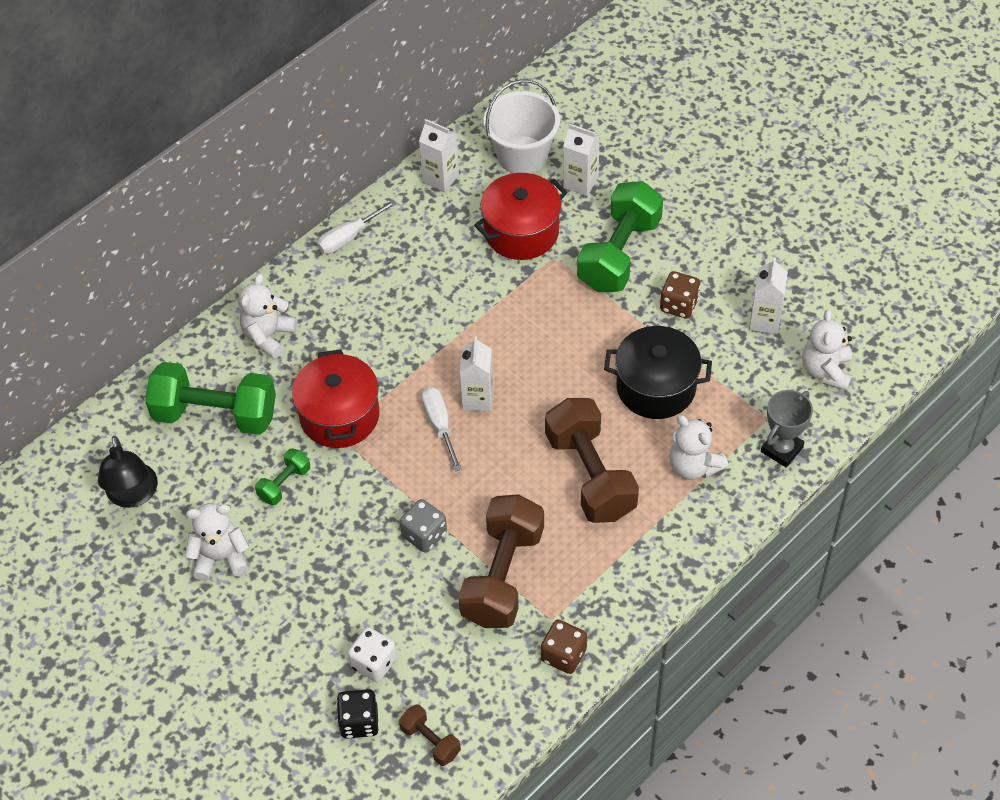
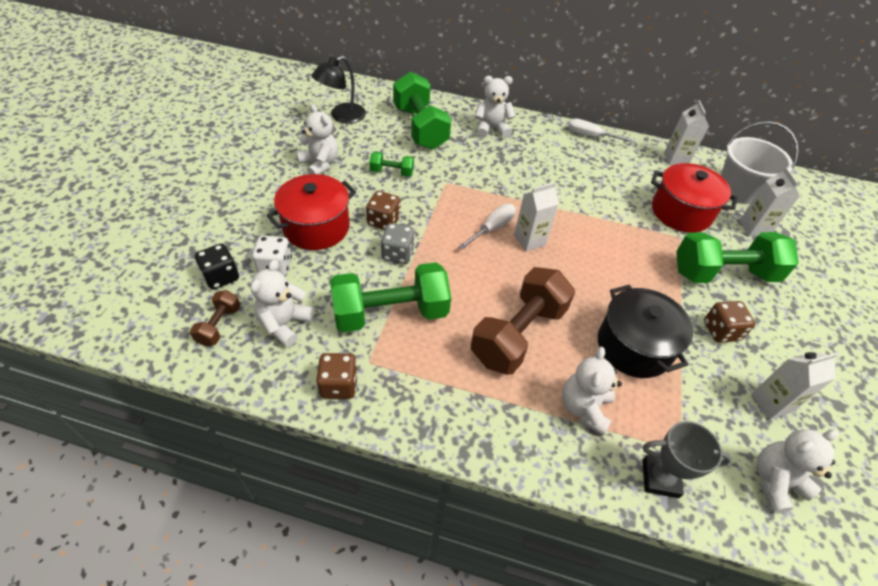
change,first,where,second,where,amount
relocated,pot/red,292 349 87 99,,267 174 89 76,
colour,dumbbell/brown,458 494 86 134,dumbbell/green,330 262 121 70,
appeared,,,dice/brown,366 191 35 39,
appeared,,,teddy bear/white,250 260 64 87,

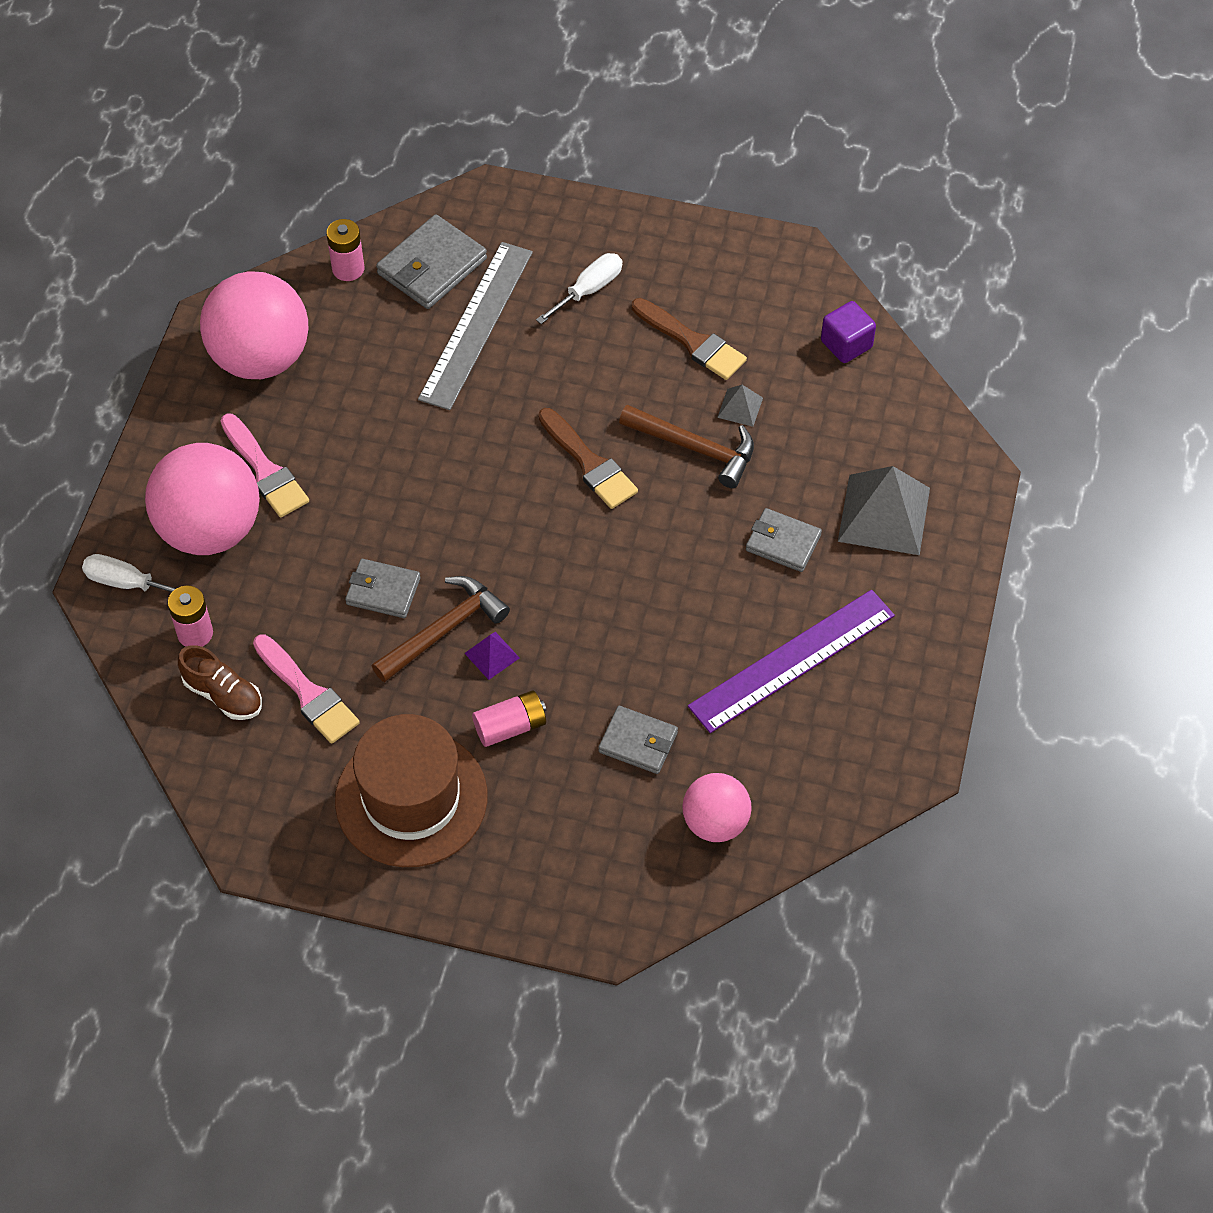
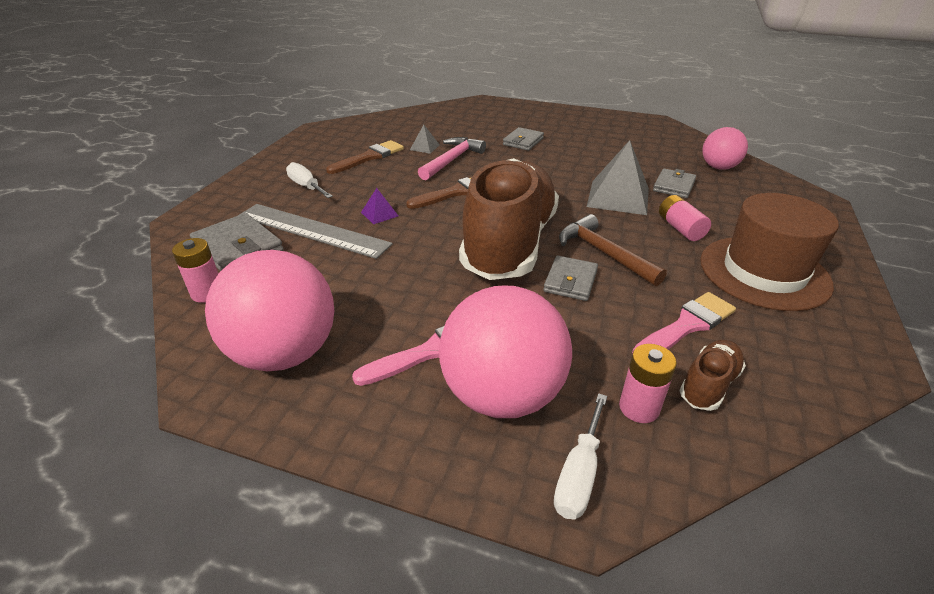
change,first,where,second,where,amount
missing,cube/purple,821 301 55 62,,,
colour,hammer/brown,619 405 135 83,hammer/pink,418 137 68 43,
relocated,pyramid/grey,838 466 92 89,,587 140 62 75,
missing,ruler/purple,688 590 207 143,,,
relocated,pyramid/purple,464 632 55 48,,361 188 37 36,
appeared,,,shoe/brown,459 158 100 122,

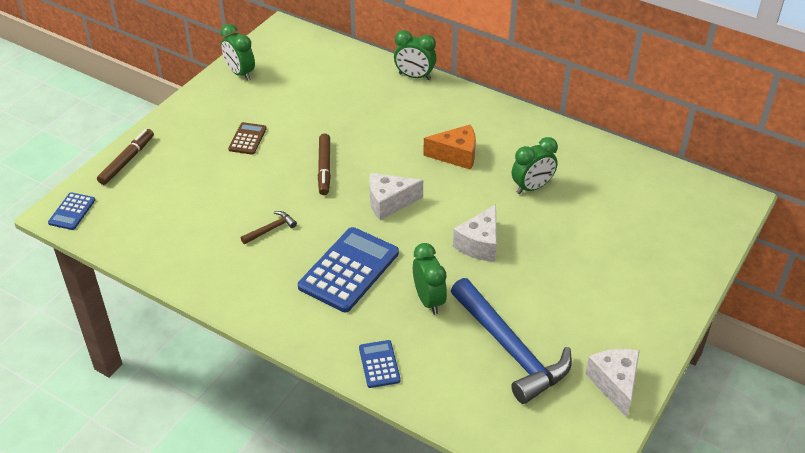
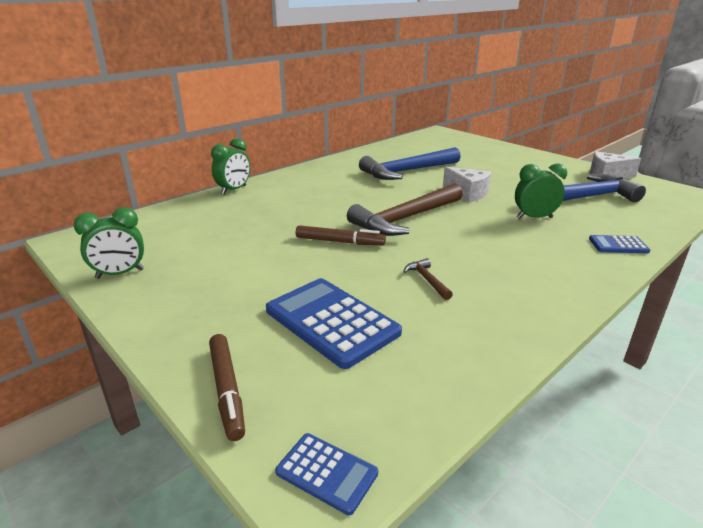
change,first,where,second,where,amount
missing,calculator/brown,228 122 39 33,,,
missing,cheese/orange,423 125 53 45,,,
spun,marker/brown,97 129 57 56,,209 334 36 107,150 degrees counterclockwise
exchanged,clock/green,512 137 46 57,hammer/blue,359 147 102 33,
exchanged,cheese/white,369 173 54 47,hammer/brown,347 183 116 53,
relocated,calculator/blue,298 227 101 85,,266 278 136 91,

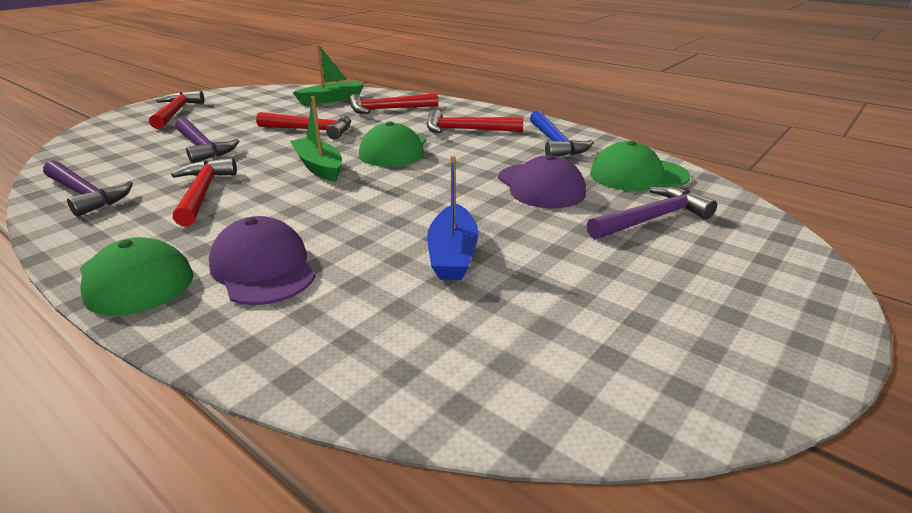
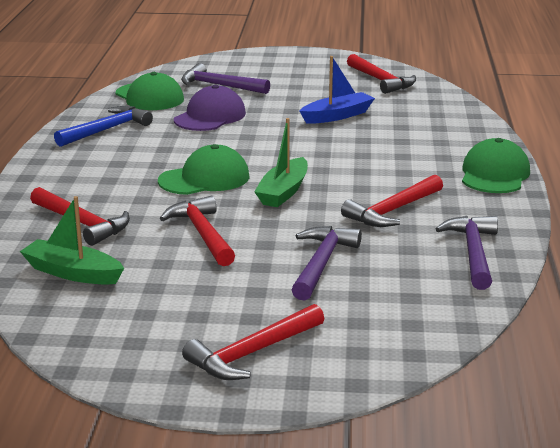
change,first,where,second,where,amount
relocated,hammer/red,426 109 97 24,,347 54 69 40,
missing,cap/purple,209 216 107 89,,,

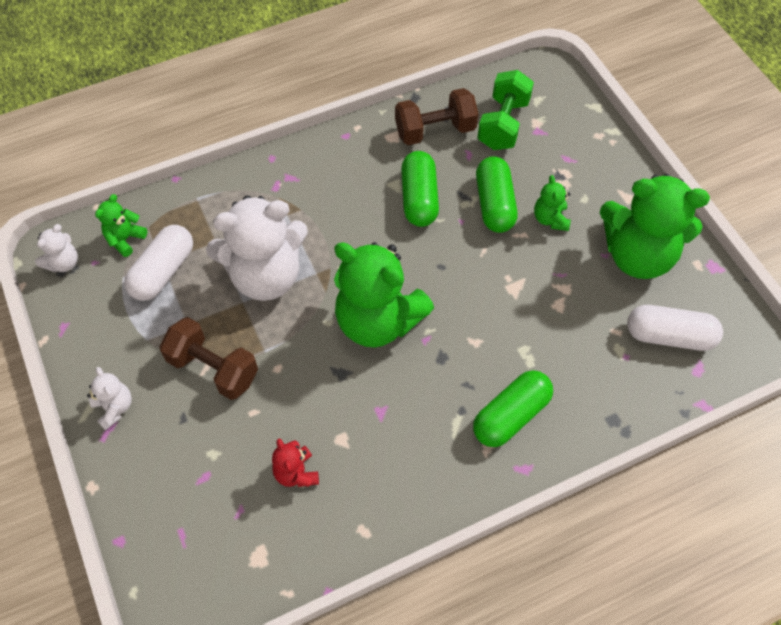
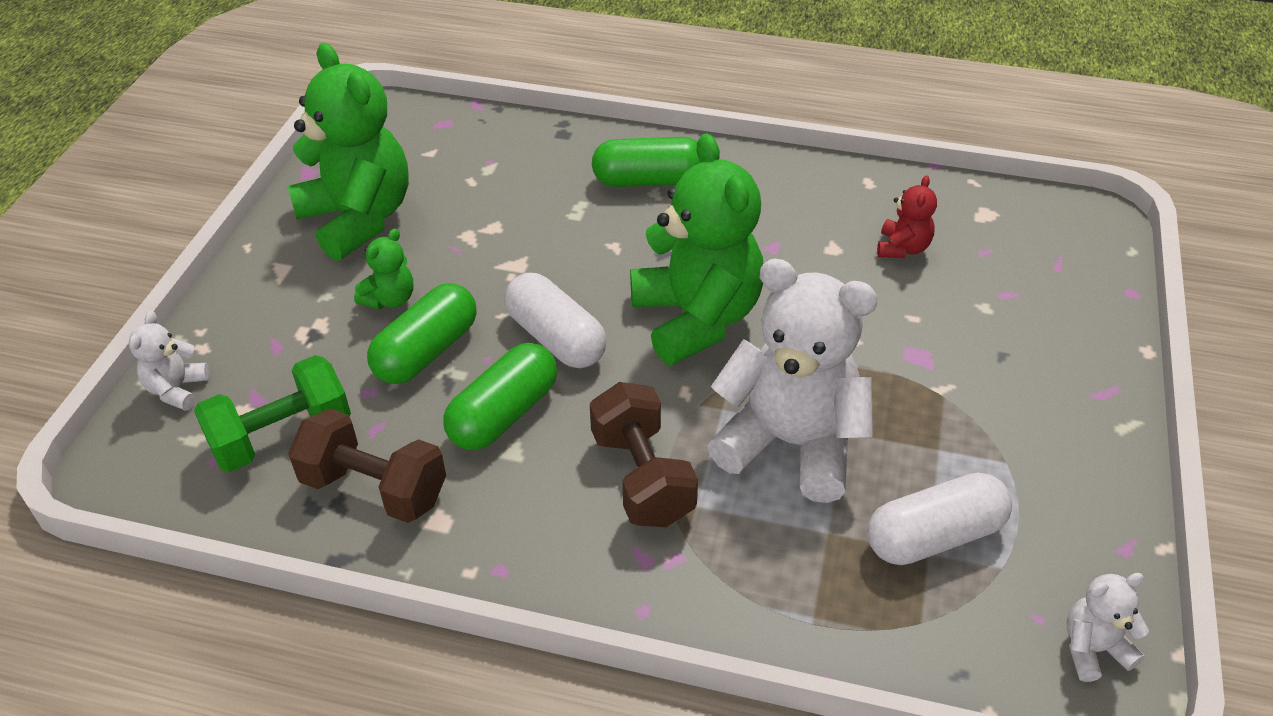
change,first,where,second,where,amount
missing,teddy bear/green,95 194 53 63,,,
relocated,capsule/white,627 305 96 46,,504 273 103 95,
relocated,dumbbell/brown,160 317 98 83,,590 382 108 145,
relocated,teddy bear/white,87 367 45 64,,129 311 81 100,

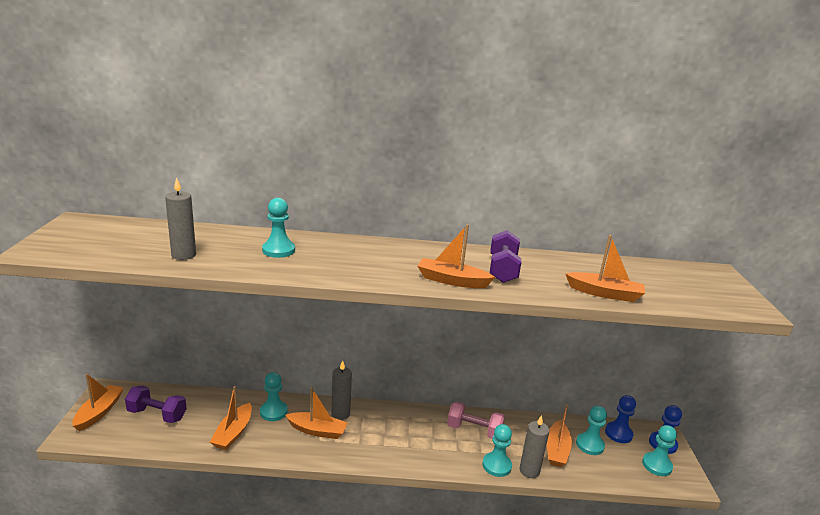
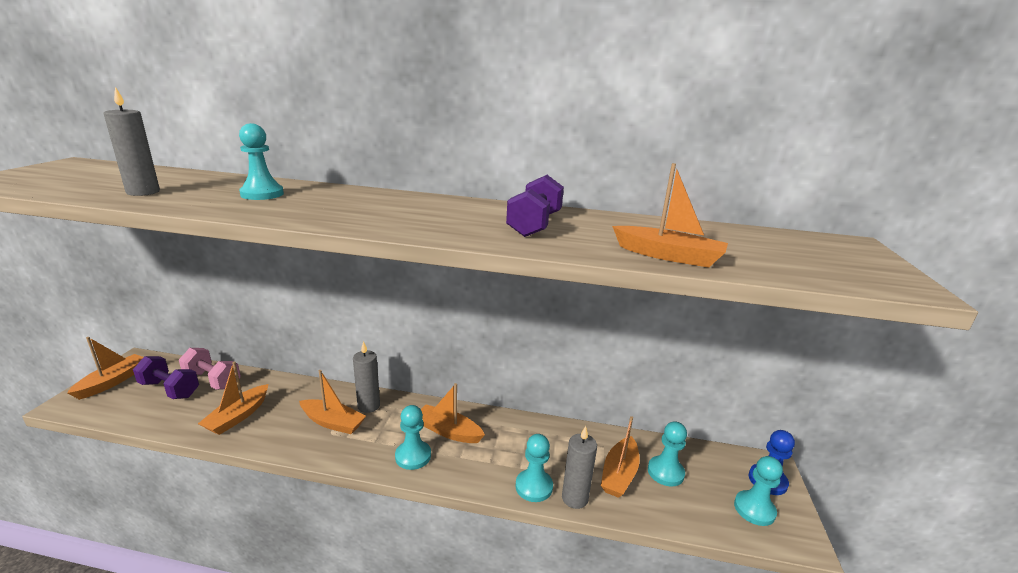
change,first,where,second,where,amount
relocated,boat/orange,417 224 78 64,,421 383 64 60,
relocated,pawn/turquoise,260 372 28 49,,395 405 36 65,
missing,pawn/blue,605 395 31 48,,,
relocated,dumbbell/pink,447 401 58 38,,179 348 62 42,

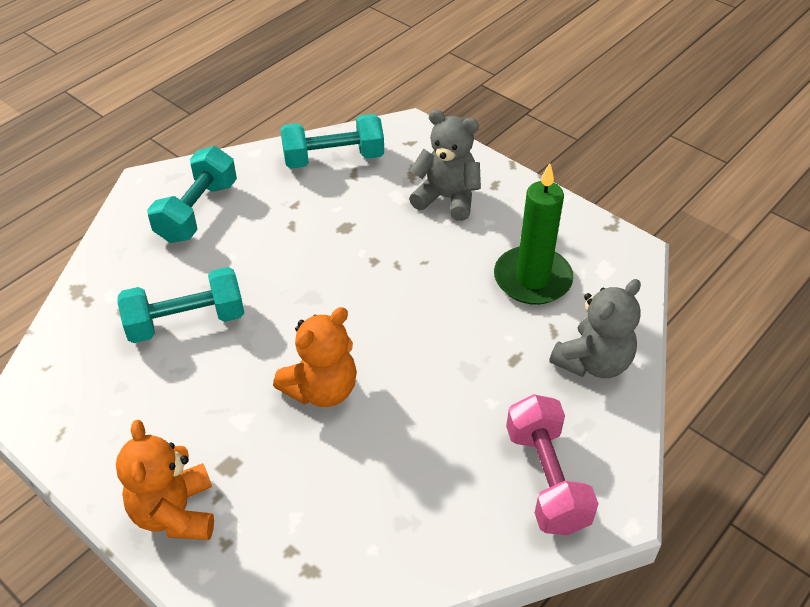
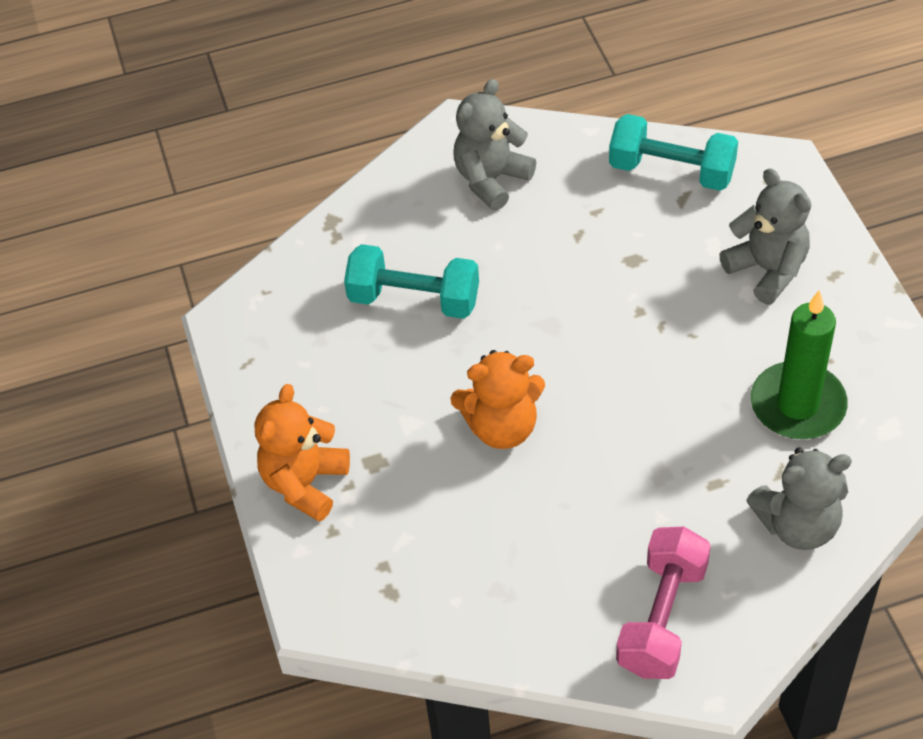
change,first,where,second,where,amount
exchanged,dumbbell/turquoise,147 146 90 97,teddy bear/grey,453 79 83 132,

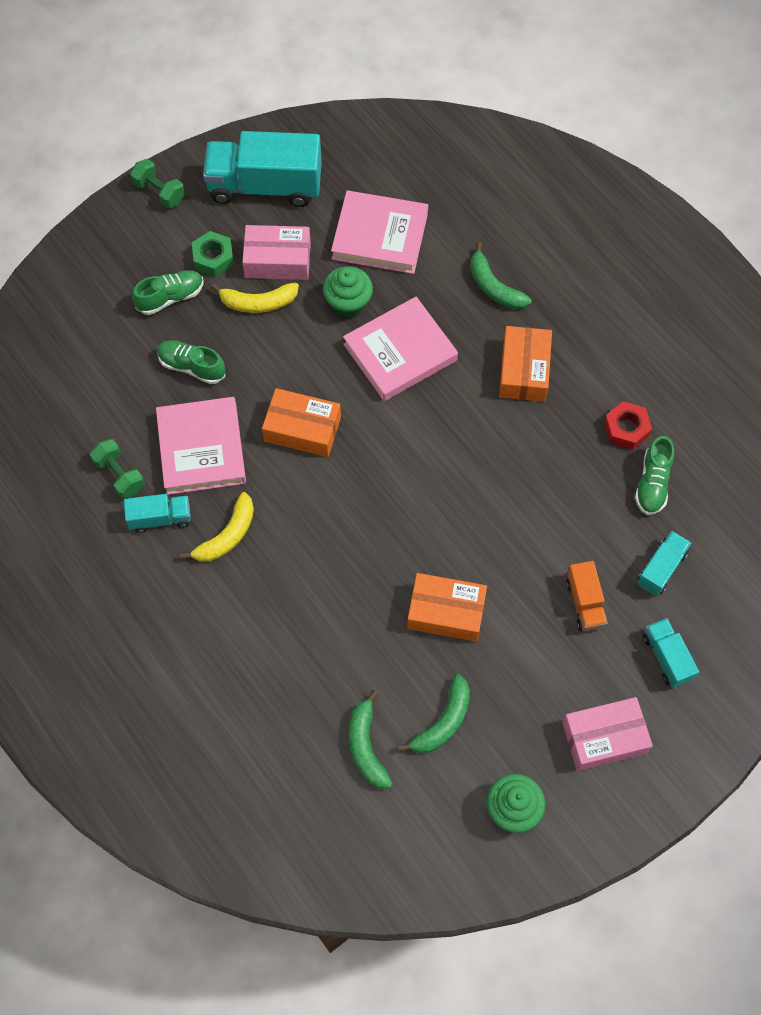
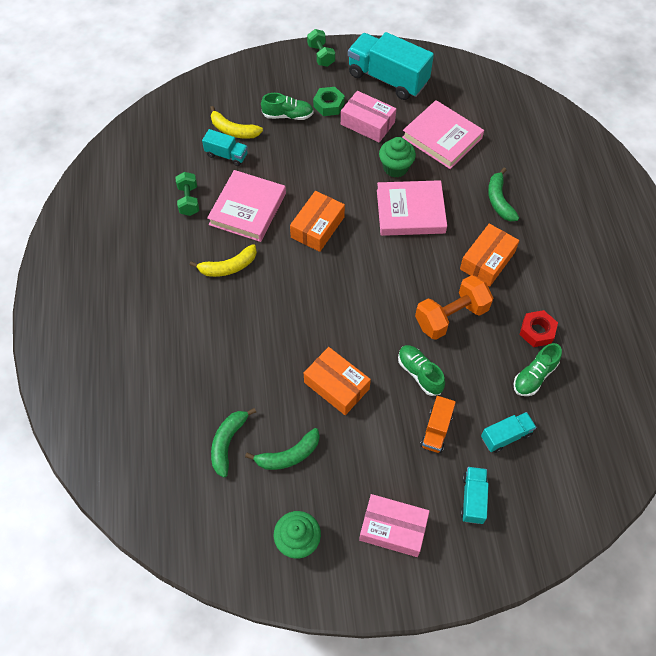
change,first,where,second,where,amount
relocated,banana/yellow,211 283 88 30,,210 106 53 33,
relocated,shoe/green,157 340 68 44,,398 345 47 51,
spun,box/orange,262 388 79 69,,290 191 55 61,75 degrees clockwise
relocated,truck/turquoise,124 494 67 39,,202 129 46 37,
appeared,,,dumbbell/orange,415 275 78 65,

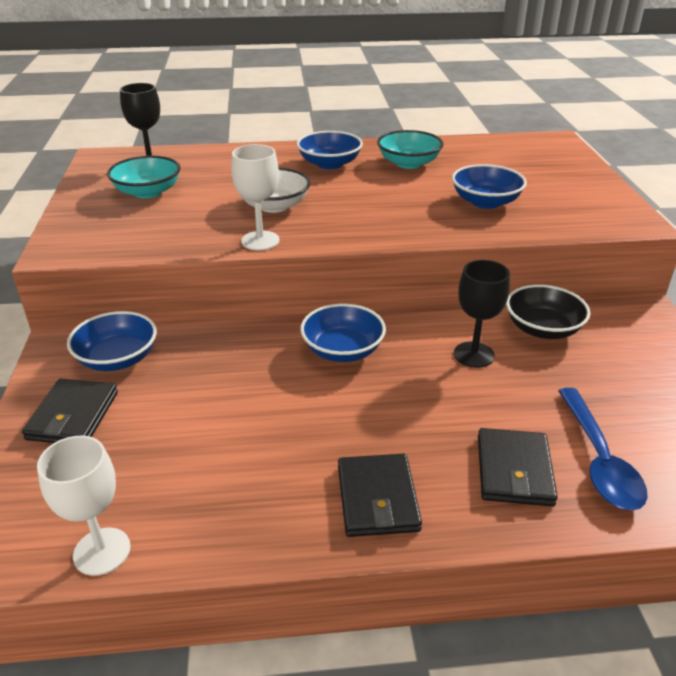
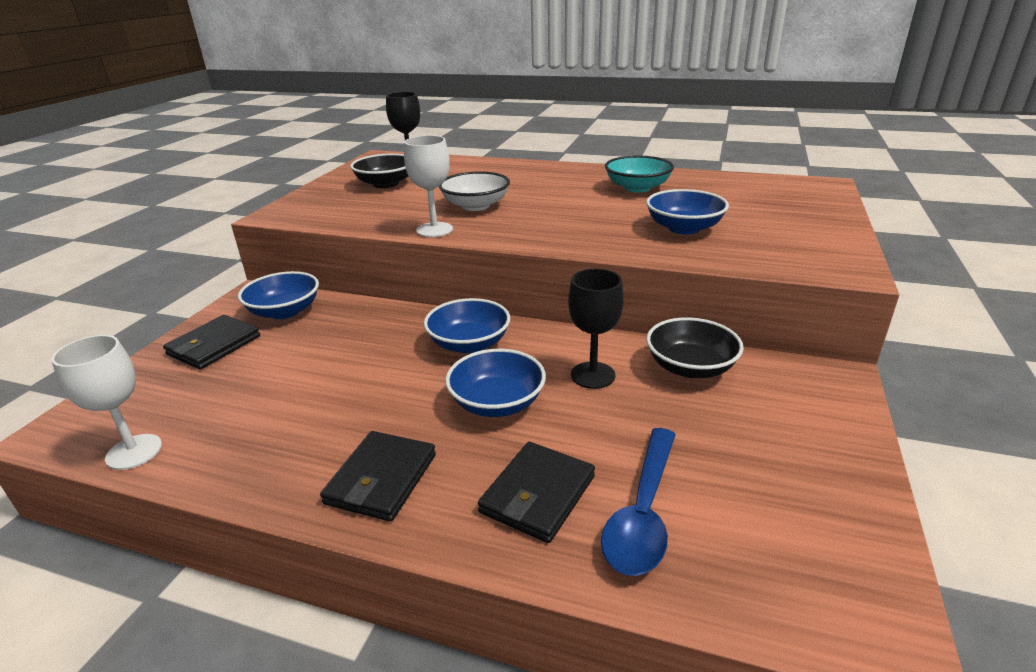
change,first,where,second,where,amount
relocated,bowl/blue,297 131 66 39,,445 349 101 68,
colour,bowl/turquoise,107 156 74 43,bowl/black,350 154 58 34,

